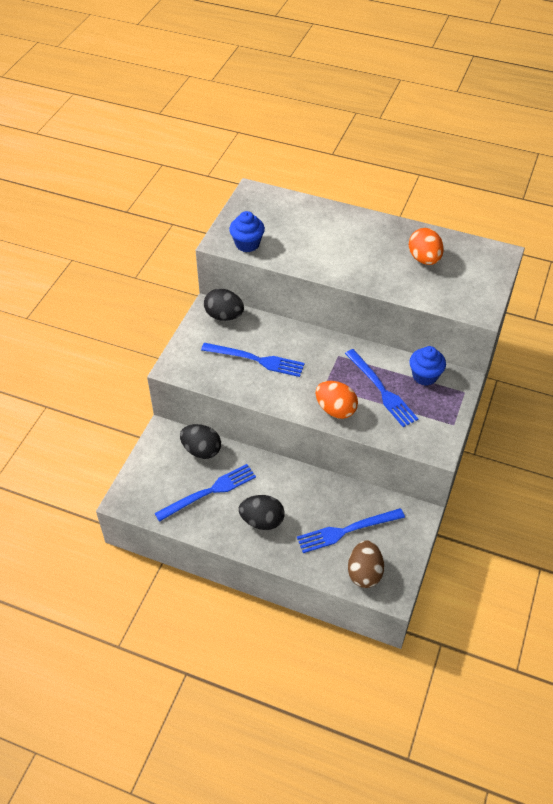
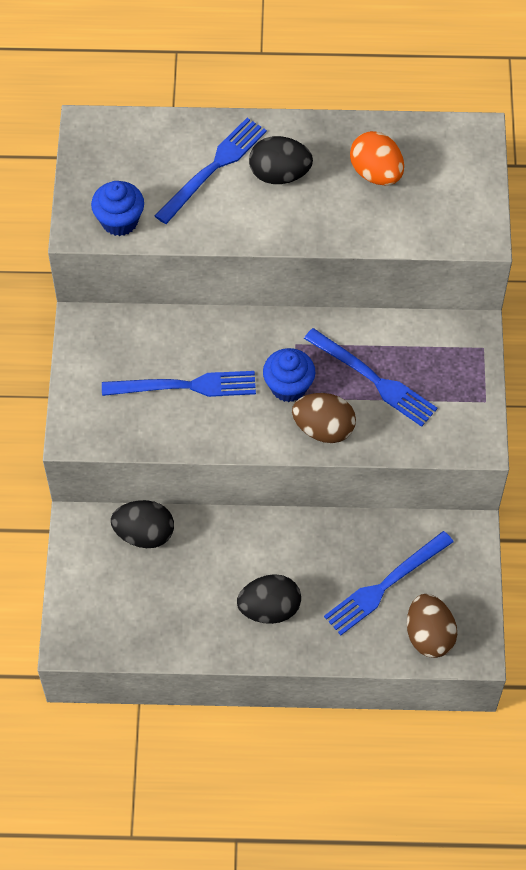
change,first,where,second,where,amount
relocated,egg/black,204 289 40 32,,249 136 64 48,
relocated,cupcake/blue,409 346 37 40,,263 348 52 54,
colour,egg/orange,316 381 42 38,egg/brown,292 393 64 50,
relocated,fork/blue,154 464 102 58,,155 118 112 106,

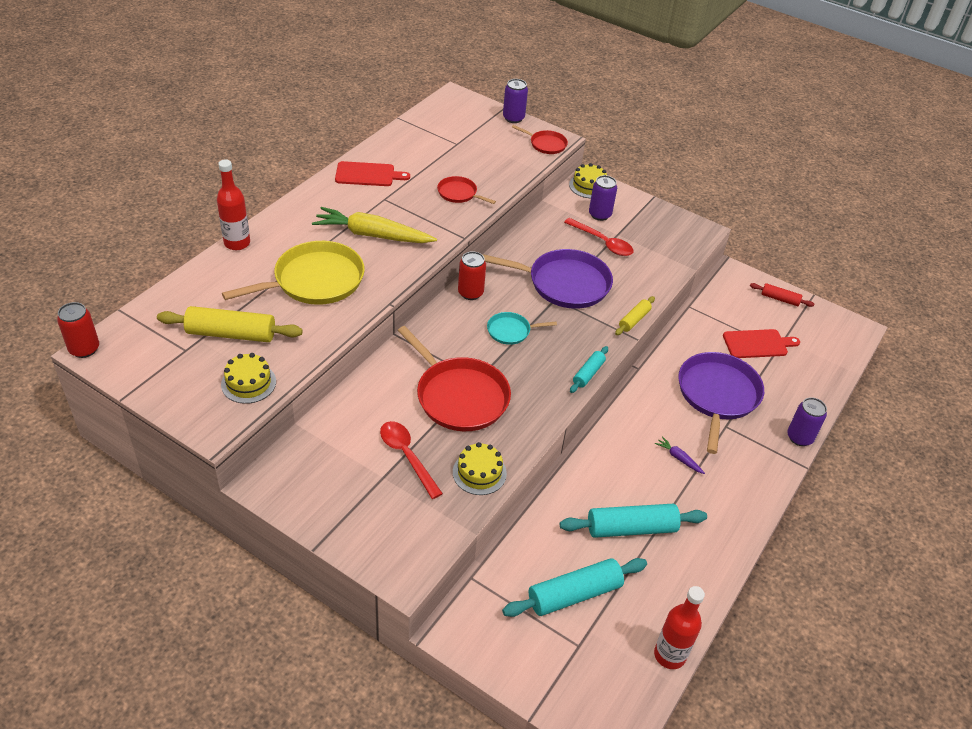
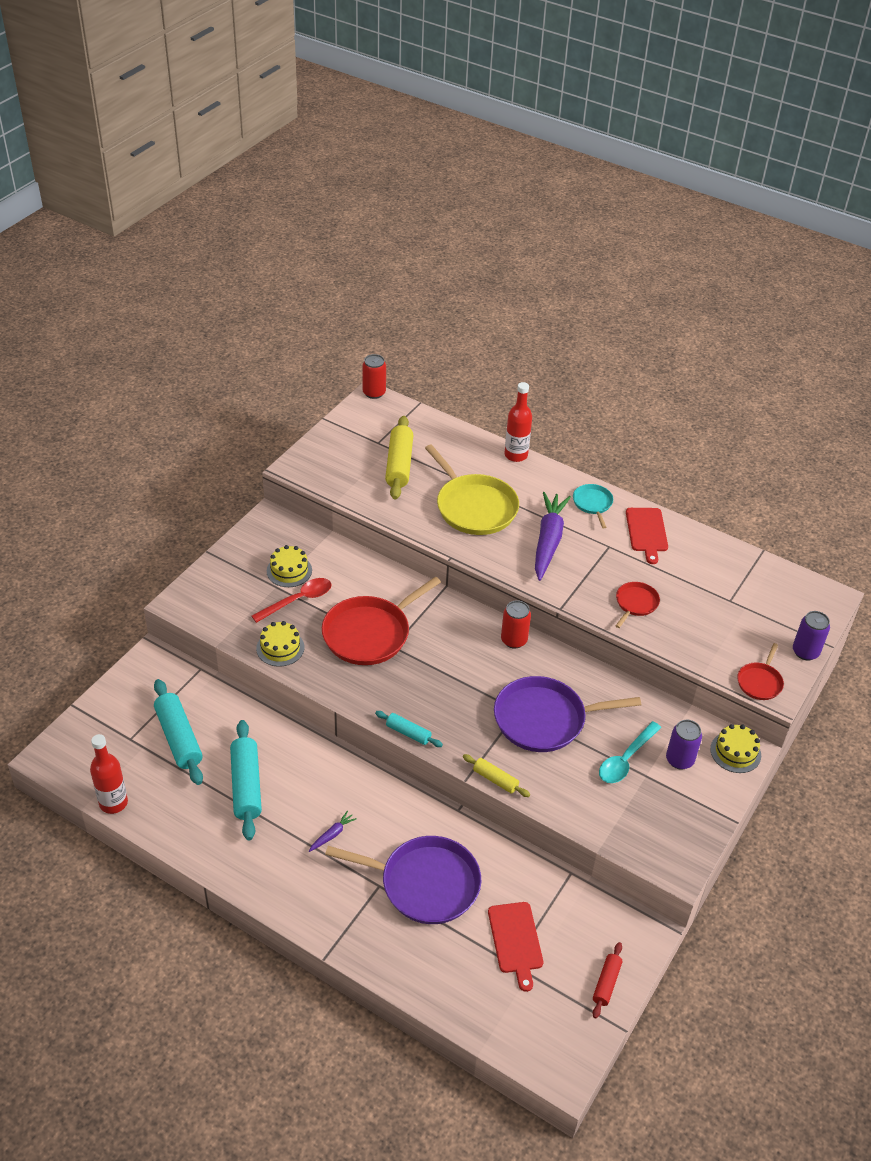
change,first,where,second,where,amount
colour,carrot/yellow,312 207 125 36,carrot/purple,535 492 36 89,
colour,spoon/red,564 218 70 38,spoon/turquoise,599 721 62 62,
spun,pan/purple,482 249 131 60,,494 676 147 76,75 degrees clockwise
relocated,pan/turquoise,487 312 70 33,,573 484 40 44,
relocated,cake/yellow,221 353 55 51,,267 545 45 42,
missing,can/purple,787 397 40 49,,,

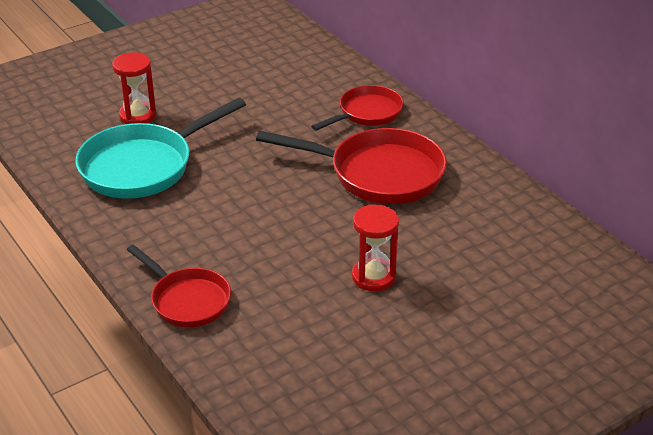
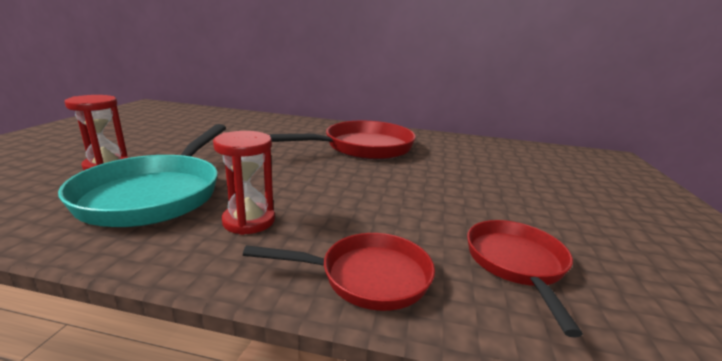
change,first,where,second,where,amount
relocated,pan/red,311 85 93 46,,467 220 116 118,
relocated,hourglass/red,352 204 47 87,,213 131 62 104,

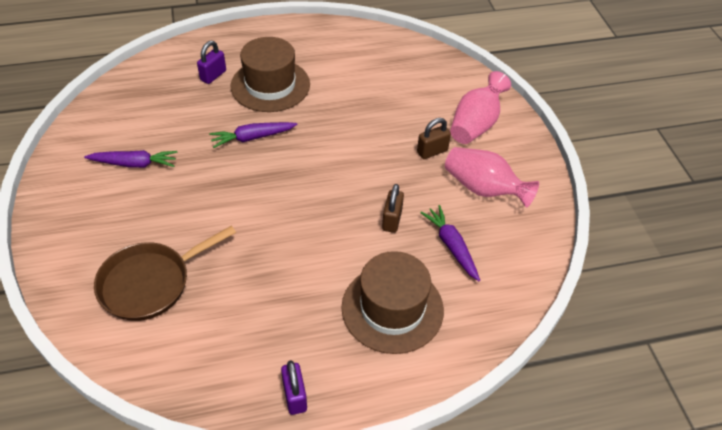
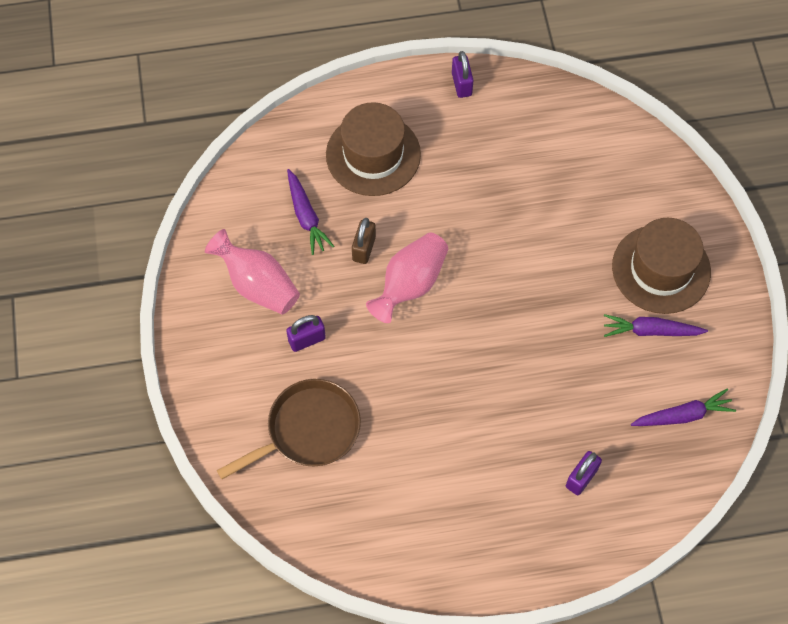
change,first,where,second,where,amount
relocated,hat/brown,231 37 79 75,,612 218 99 96,
relocated,vase/pink,450 71 61 73,,366 233 82 90,
colour,padlock/brown,417 118 34 41,padlock/purple,286 315 40 37,
relocated,carrot/purple,209 122 89 26,,631 389 105 37,
relocated,pan/brown,94 226 142 95,,217 379 144 100,

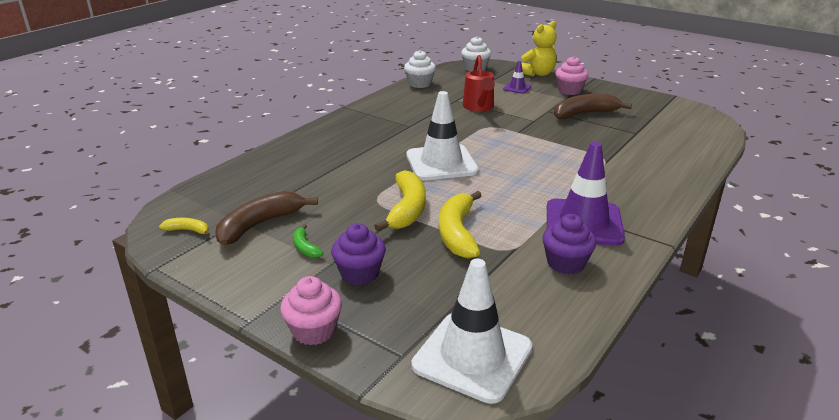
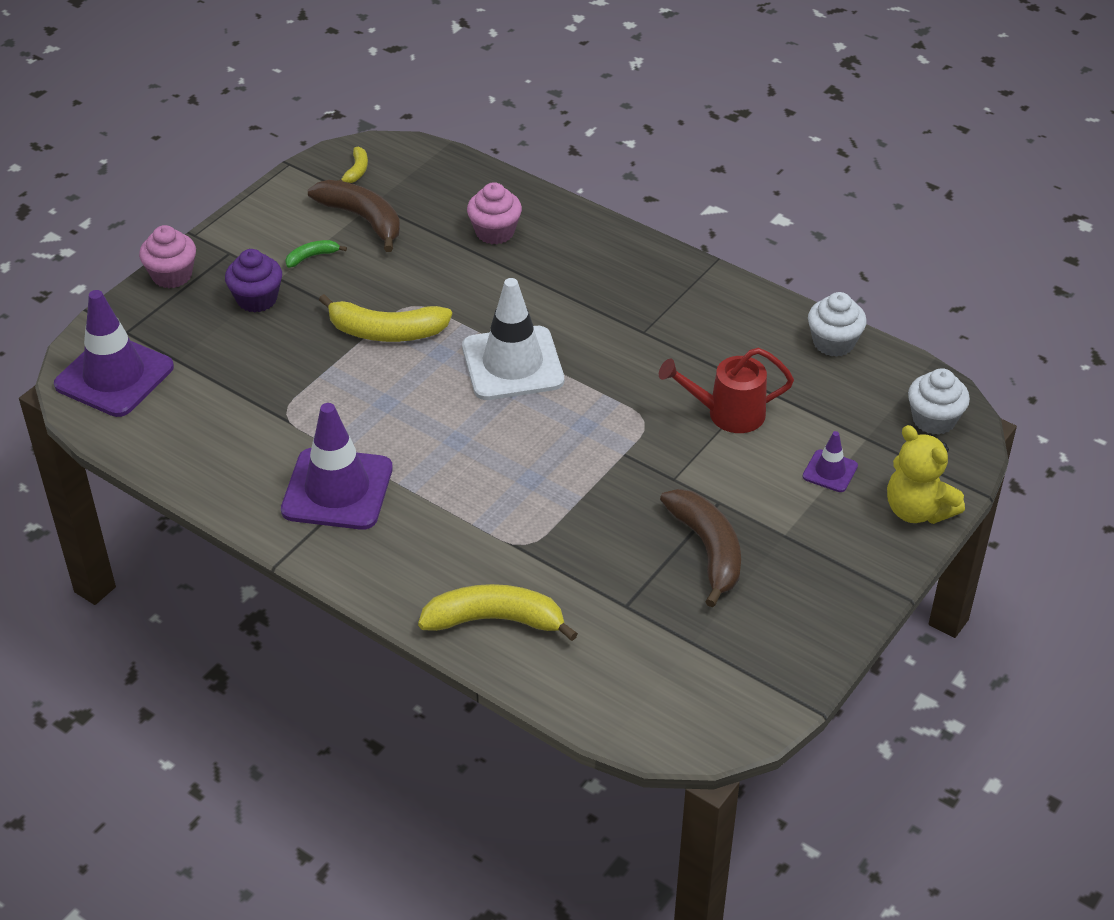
change,first,where,second,where,amount
relocated,cupcake/pink,555 56 33 39,,467 182 55 62,
relocated,banana/yellow,439 191 43 68,,418 584 160 57,
missing,cupcake/purple,542 214 55 60,,,
colour,traffic cone/white,411 259 121 145,traffic cone/purple,54 290 120 127,

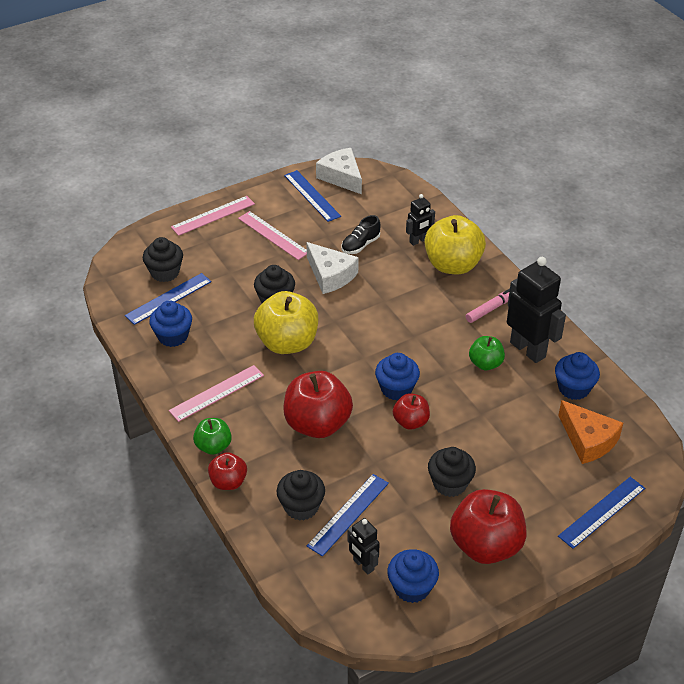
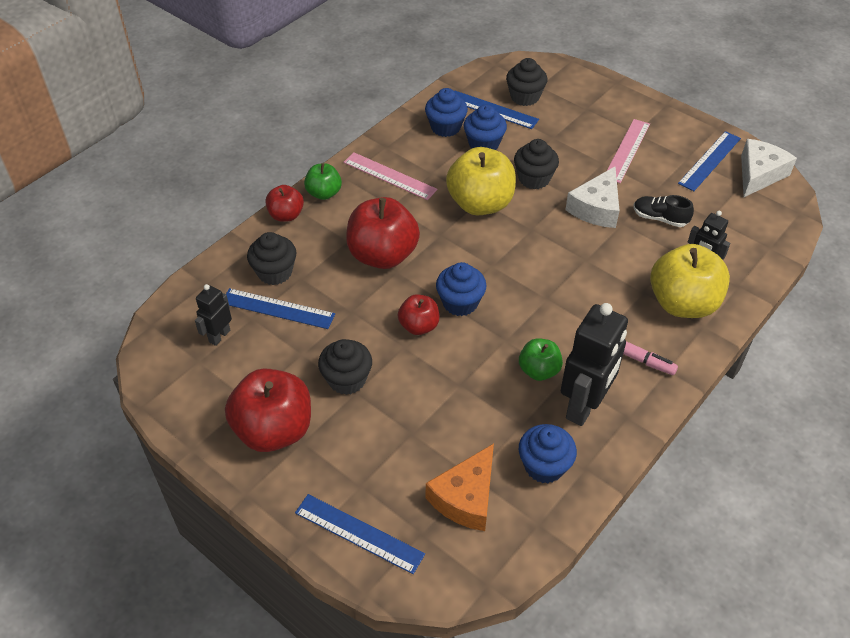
change,first,where,second,where,amount
missing,ruler/pink,171 196 84 40,,,
relocated,cupcake/blue,387 549 52 54,,463 105 44 45,

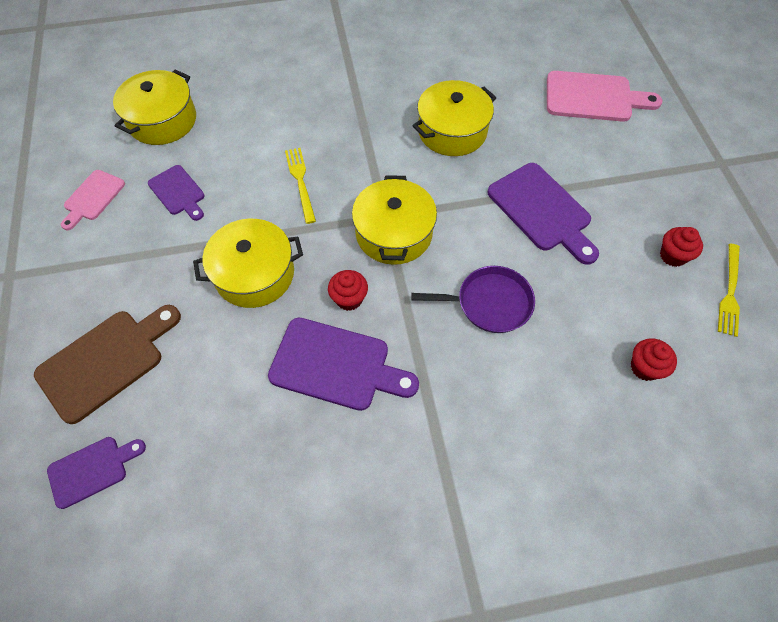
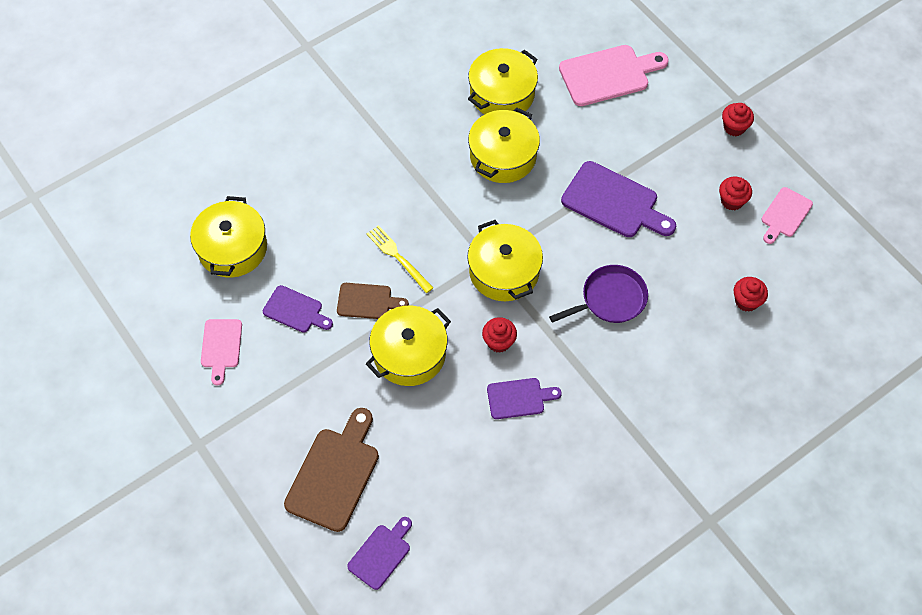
change,first,where,second,where,amount
exchanged,fork/yellow,718 244 22 93,cutting board/pink,761 187 52 57,
size,cutting board/purple,268 318 151 93,,487 378 75 41,x0.59
appeared,,,pot/yellow,468 48 70 66,
appeared,,,cupcake/red,722 103 32 33,
appeared,,,cutting board/brown,337 283 72 36,

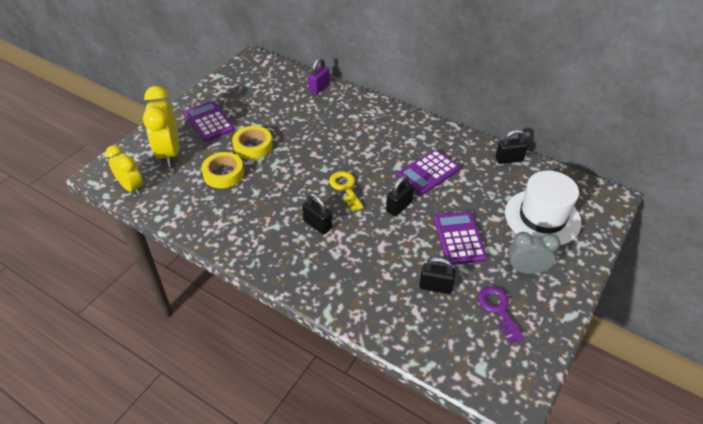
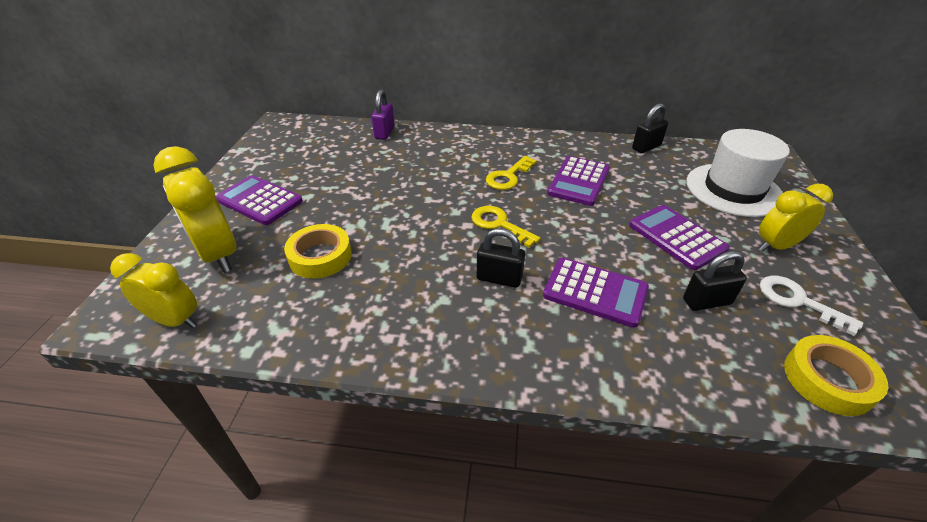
change,first,where,second,where,amount
relocated,tape/yellow,232 126 40 34,,784 335 104 81,
missing,padlock/black,386 175 28 41,,,
colour,clock/grey,509 232 51 42,clock/yellow,759 184 74 68,
colour,key/purple,478 286 46 57,key/white,760 276 103 60,
appeared,,,key/yellow,486 156 51 34,
appeared,,,calculator/purple,543 258 106 70,

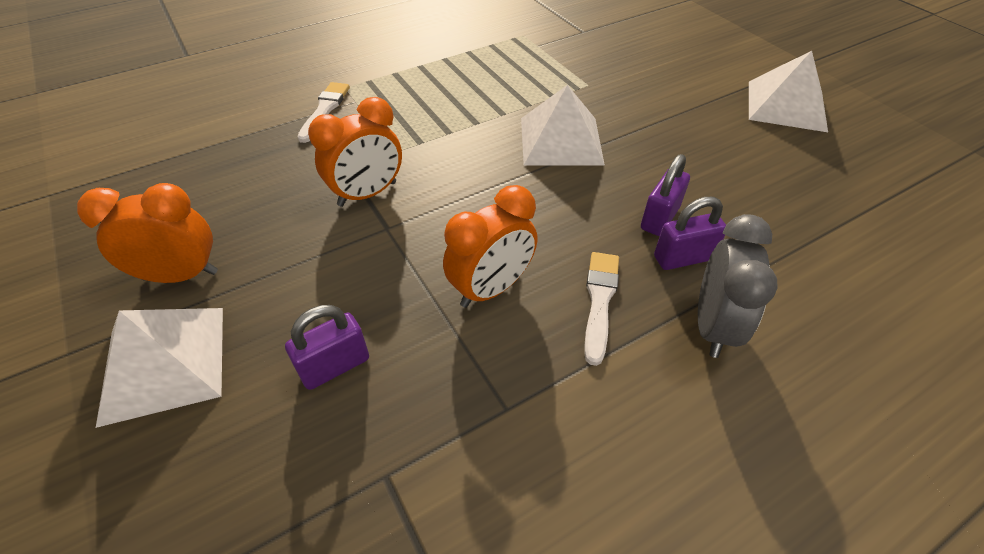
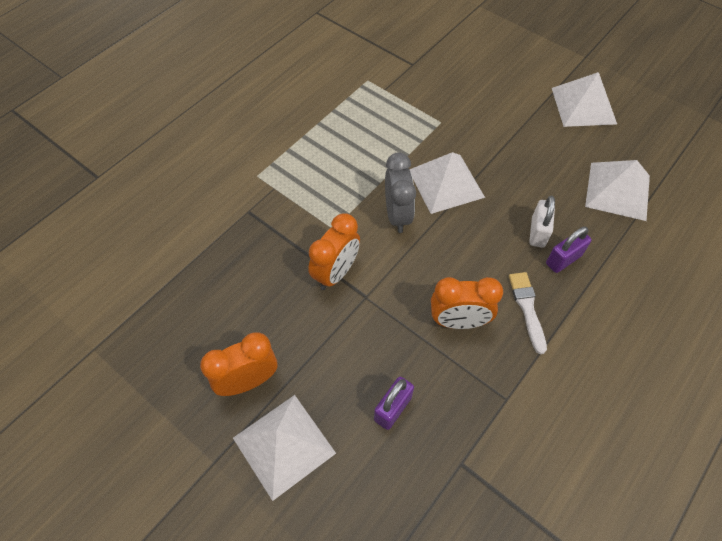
change,first,where,second,where,amount
missing,brush/white,297 82 53 61,,,
colour,padlock/purple,641 154 49 82,padlock/white,529 196 26 52,
spun,clock/orange,443 185 94 123,,431 277 72 52,60 degrees clockwise
relocated,clock/grey,698 214 80 144,,385 152 31 81,
appeared,,,pyramid/white,585 160 65 61,

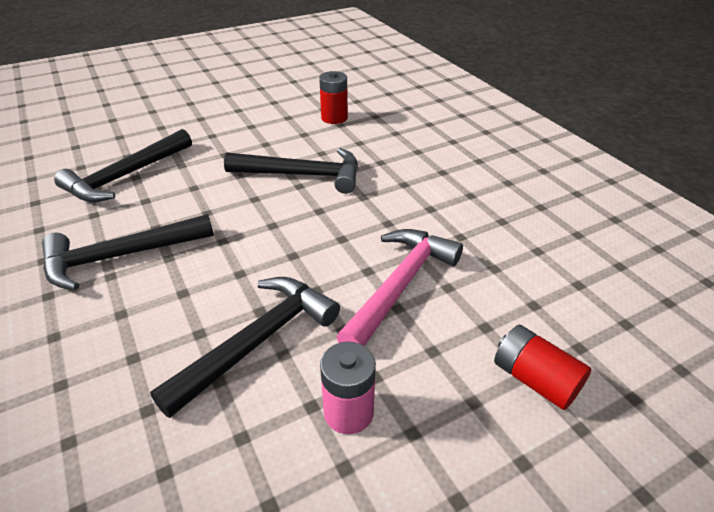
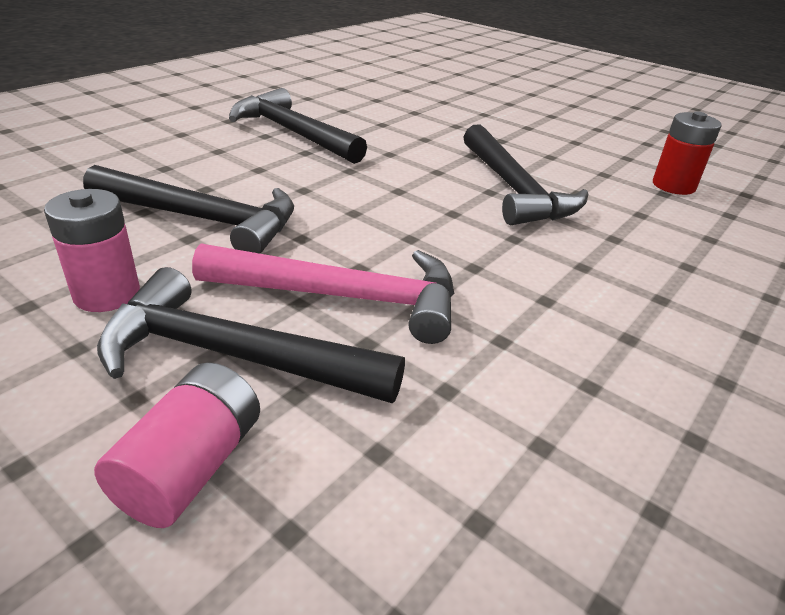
change,first,where,second,where,amount
relocated,hammer/black,54 129 138 73,,97 267 308 136,
colour,battery/red,494 325 97 85,battery/pink,94 362 166 166,

